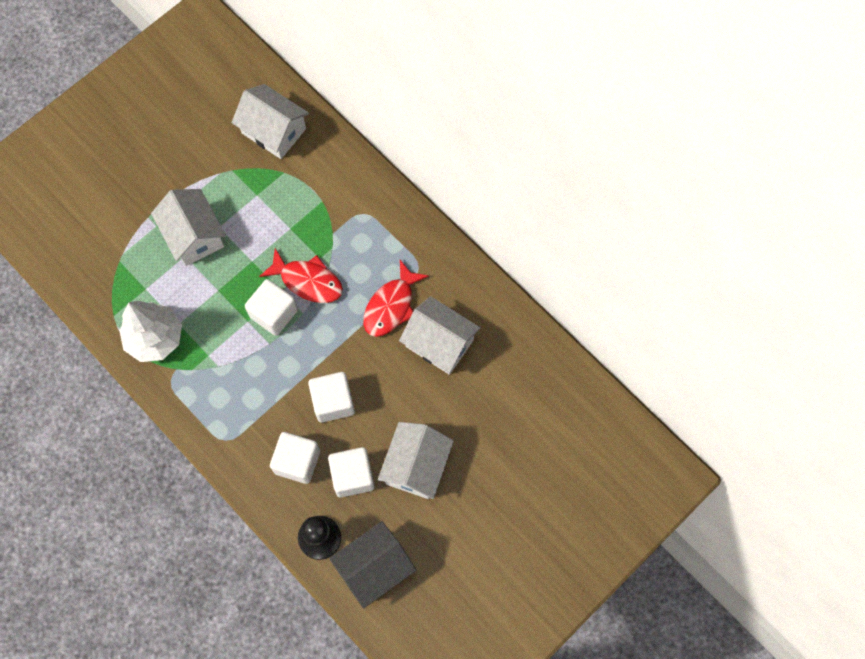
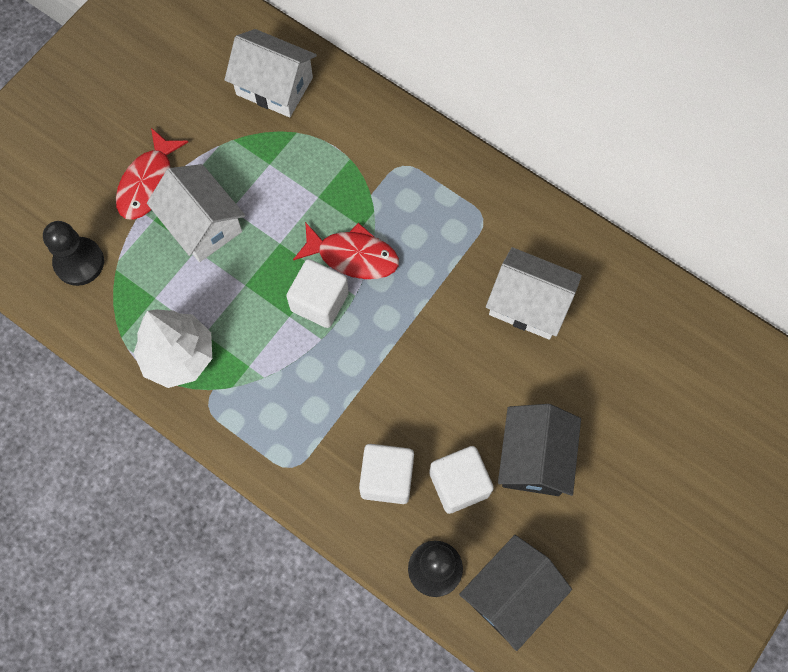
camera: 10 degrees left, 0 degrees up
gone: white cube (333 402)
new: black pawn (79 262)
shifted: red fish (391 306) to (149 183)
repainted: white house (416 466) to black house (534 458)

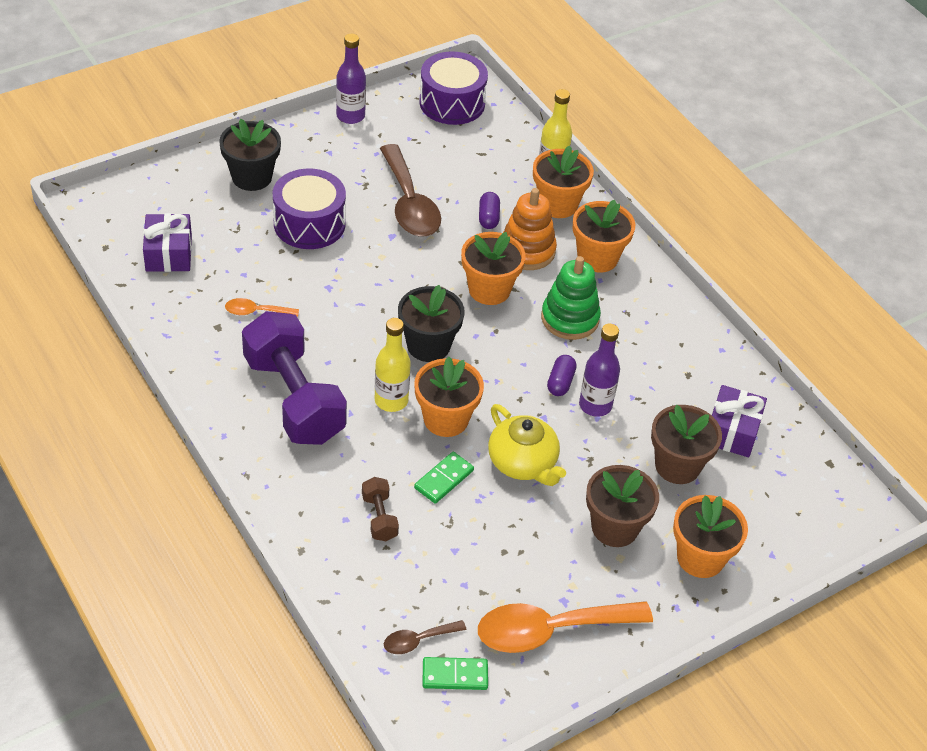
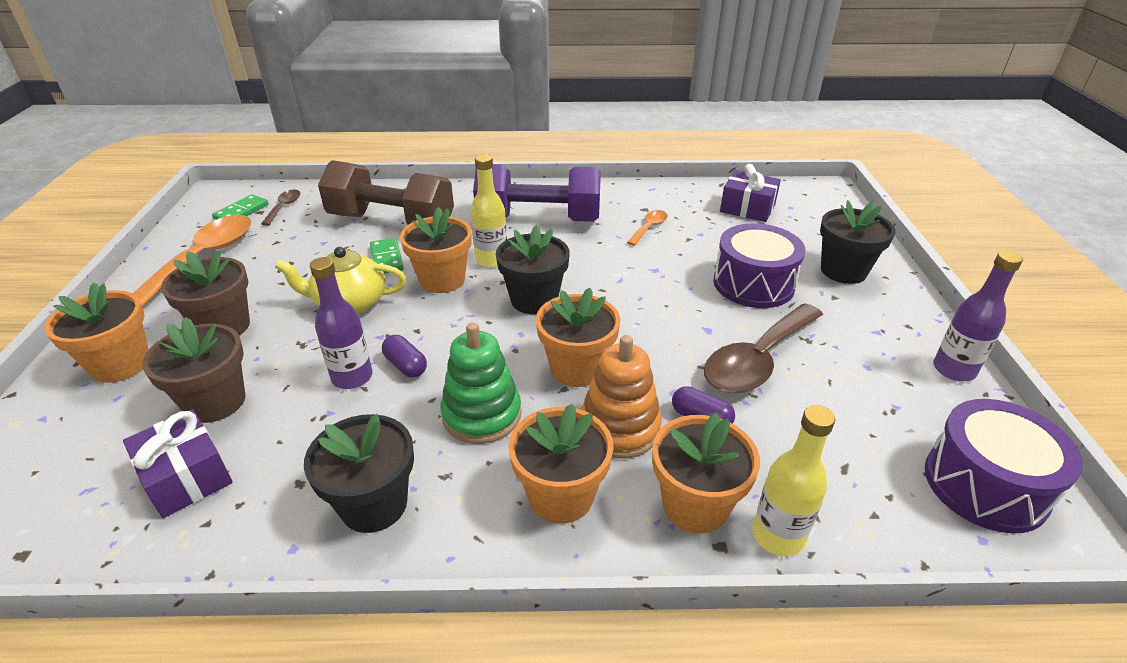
camera: 125 degrees right, 10 degrees down
new: black flower pot (374 504)
rotated: brown spoon (409 204) = (757 360) 60 degrees counterclockwise
scaled: brown dumbbell (379 517) = (391 222) x2.35

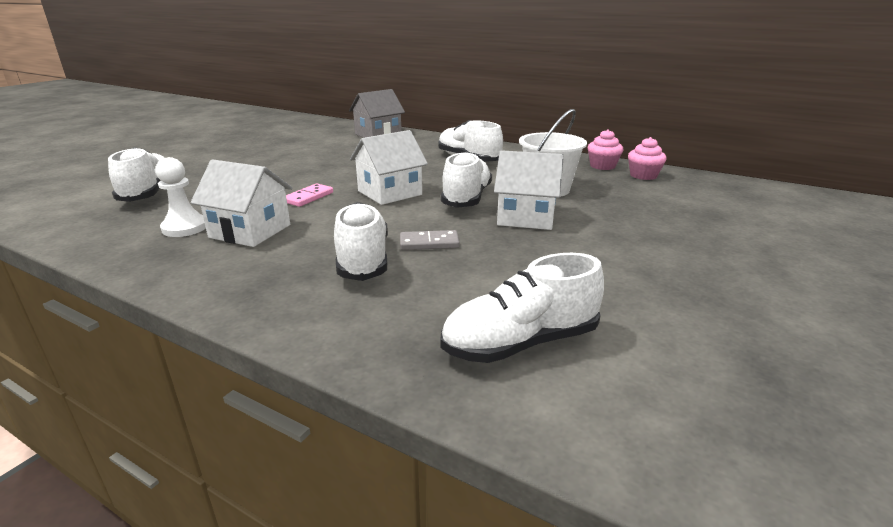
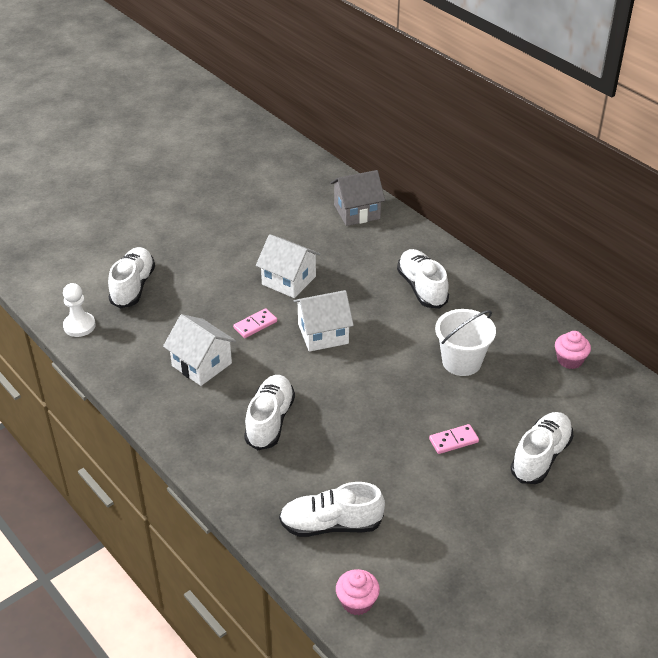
camera: 20 degrees right, 15 degrees up
gone: grey domino (429 243)
new: pink domino (453 440)
shifted: white pawn (185 228) to (79 326); white shoe (466 198) to (540 456); white house (526 217) to (289 280); pink cupcake (602 166) to (357 602)

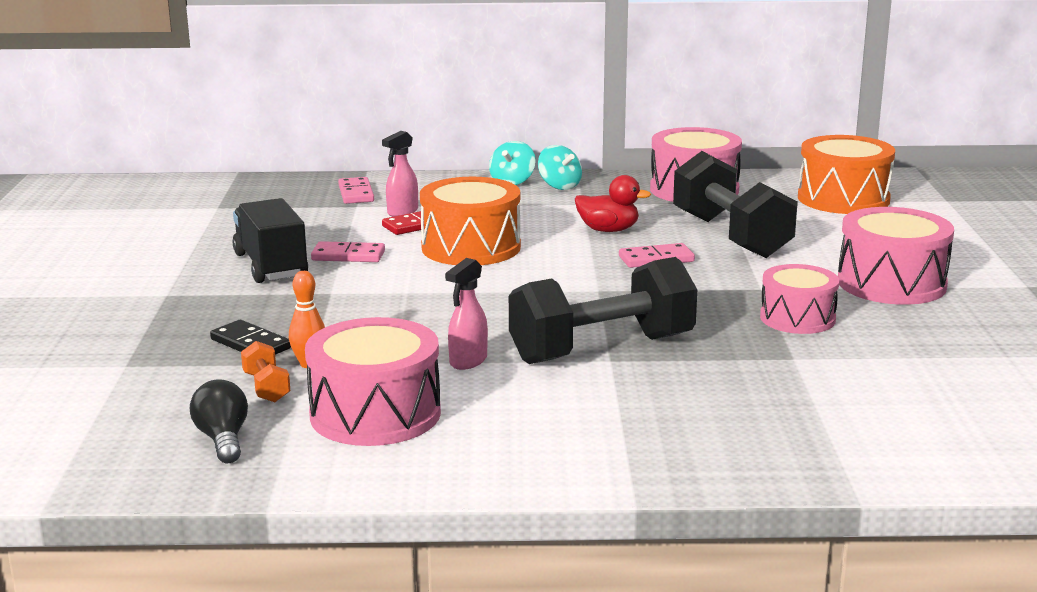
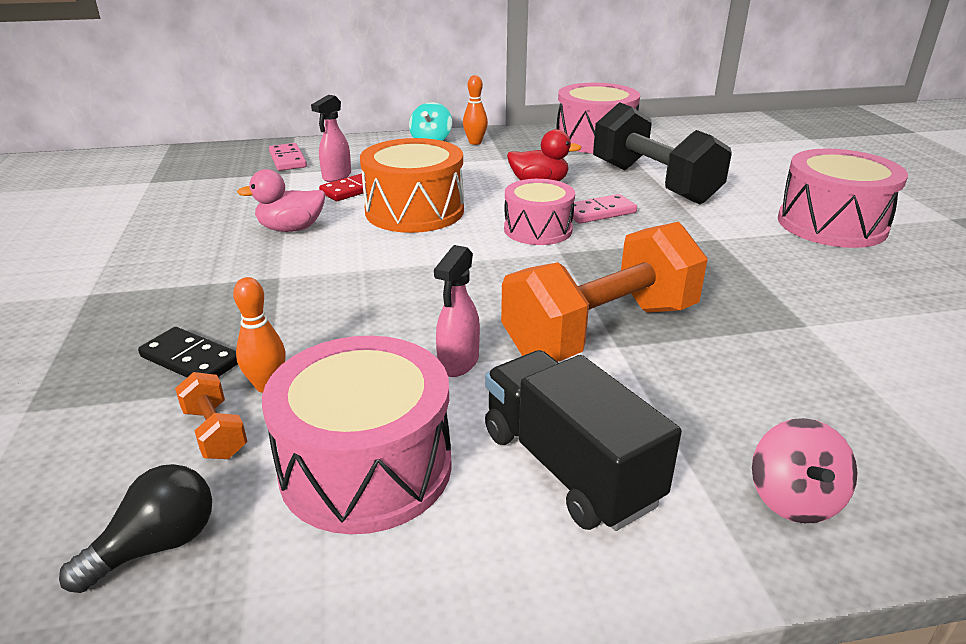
camera: 10 degrees left, 10 degrees up
gone: orange drum (843 199)
new: pink spinning top (794 499)
shifted: black truck (271 265) to (569 467); pink drum (797 318) to (538 229)
swapped: pink domino (348 256) to pink duck (291 229); turquoise spinning top (559 186) to orange bowling pin (475 142)
repainted: black dumbbell (602 349) to orange dumbbell (601 331)
rotated: black light bulb (223 439) = (157 546) 75 degrees clockwise

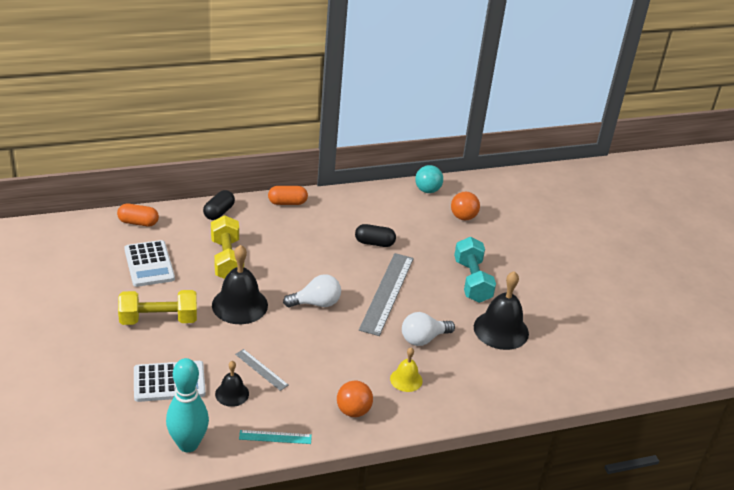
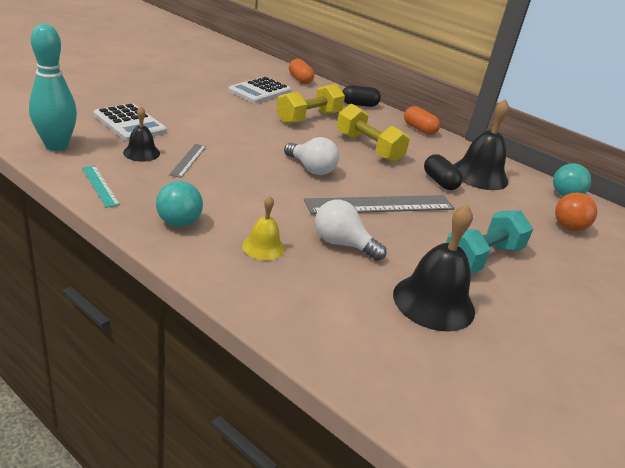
camera: 55 degrees right, 5 degrees down
shifted: yellow dumbbell (158 319) to (368 148); black bell (239 305) to (479 175)
repainted: orange ball (353 411) to turquoise ball (179 223)

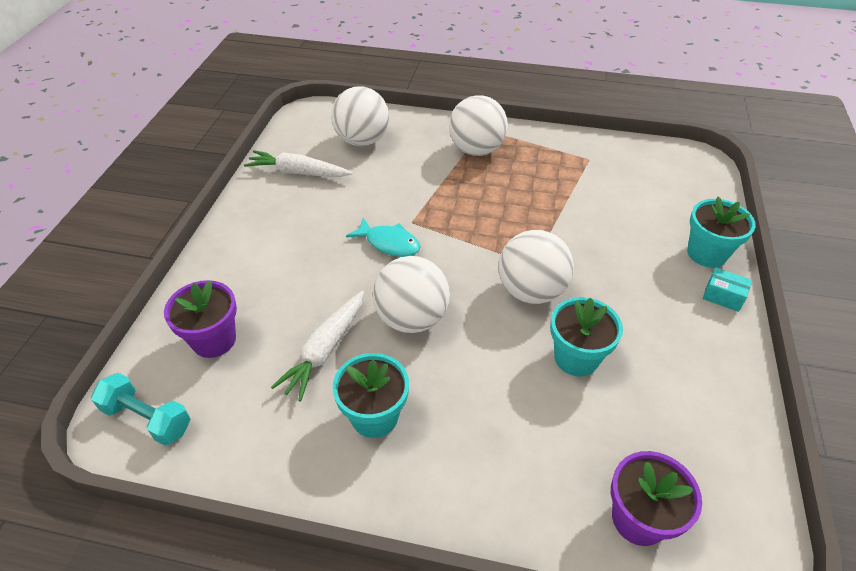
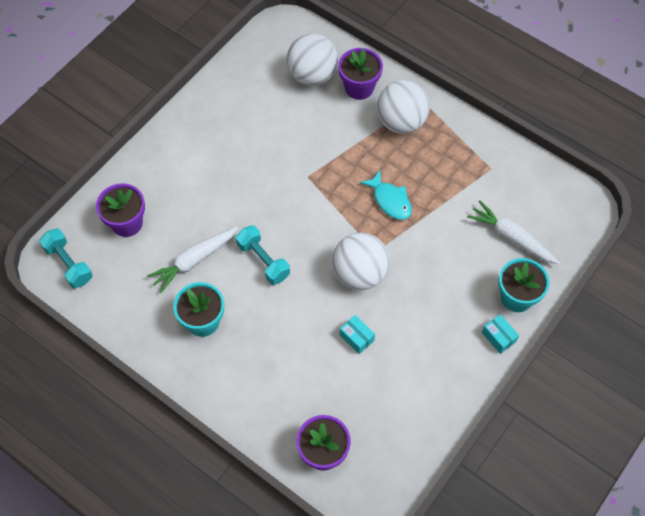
camera: 25 degrees right, 15 degrees up
new: purple flower pot (359 88)
shifted: white carrot (298 172) to (511 237); turquoise fish (389 243) to (390 200)
swapped: white ball (412 318) to turquoise dumbbell (263 261); turquoise flower pot (576 358) to turquoise box (356 338)

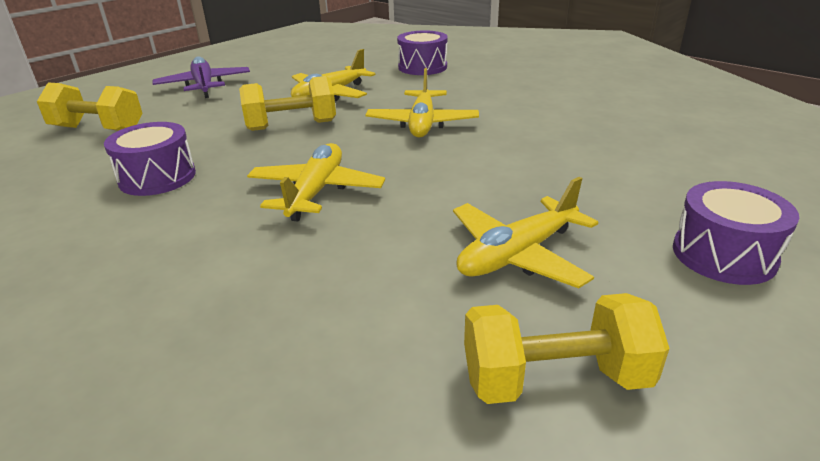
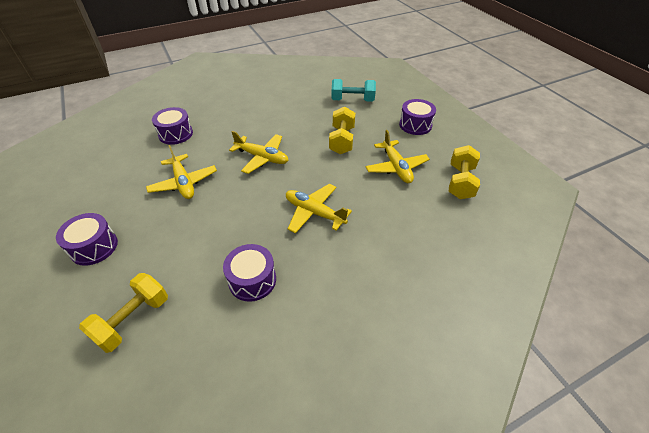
camera: 70 degrees left, 15 degrees up
new: turquoise dumbbell (352 100)
shifted: yellow dumbbell (292 125) to (342 140)
swapped: purple plane (204 86) to purple drum (94 247)

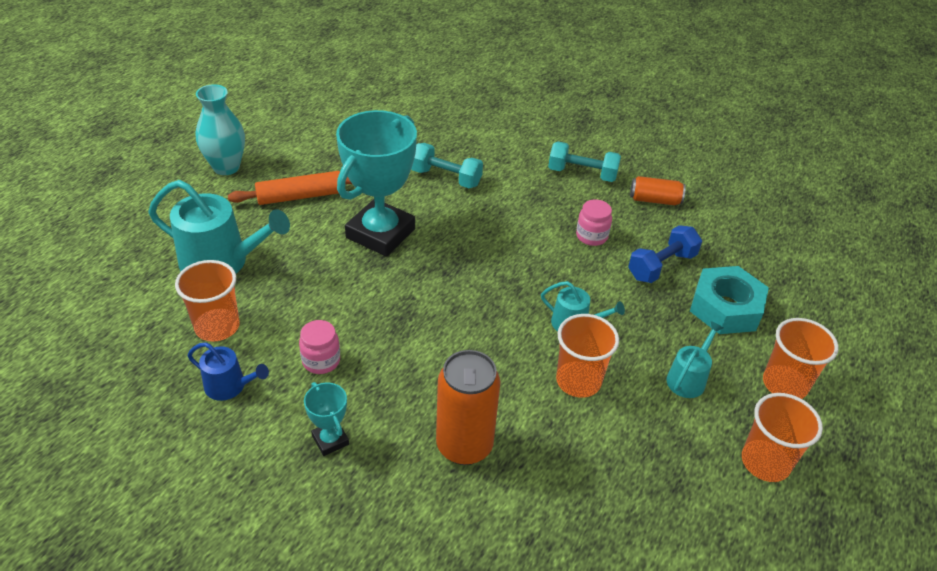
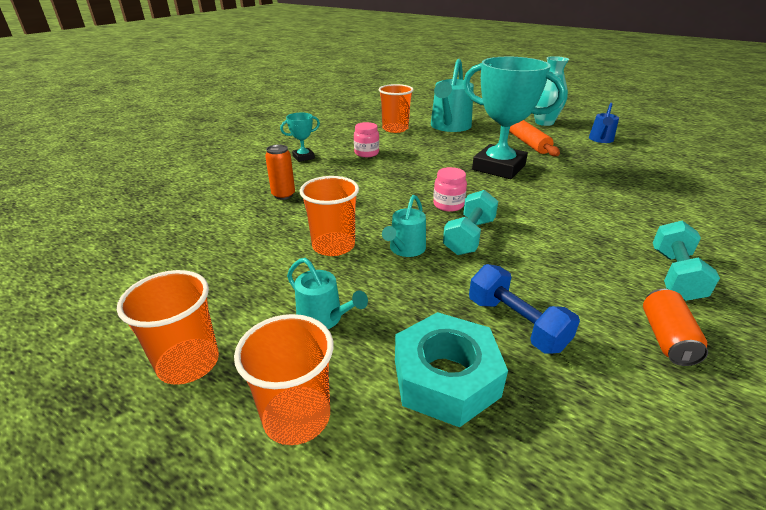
camera: 95 degrees right, 10 degrees down
shifted: blue watering can (229 386) to (601 140); turquoise dumbbell (446 178) to (469 236); pink jar (591 236) to (448 205)
scaled: orange can (464 445) = (283 195) x0.57

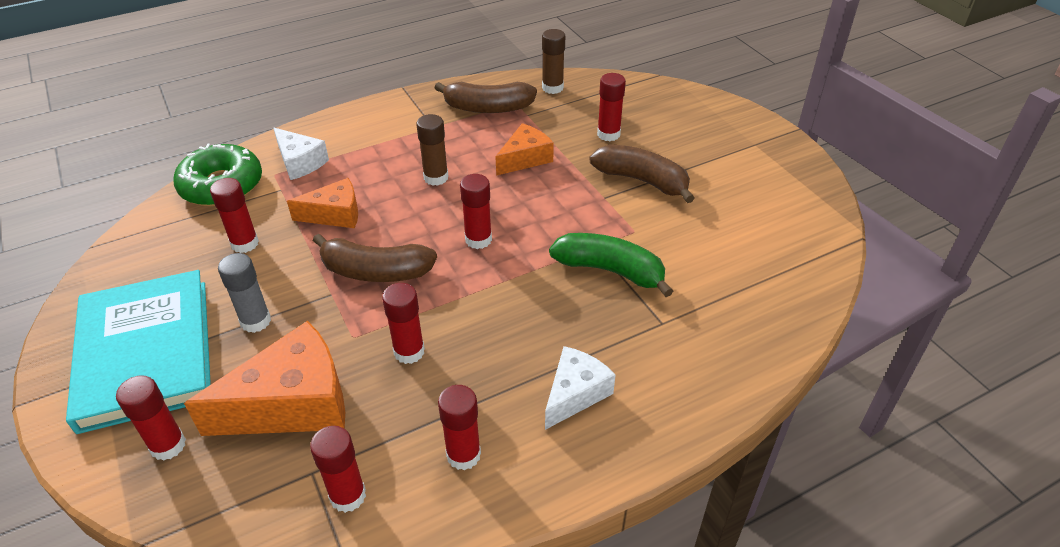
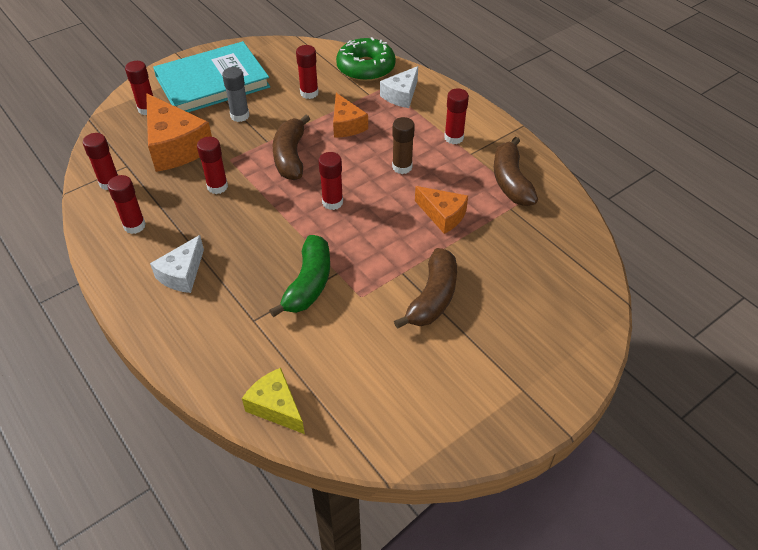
camera: 80 degrees right, 5 degrees up
gone: brown glue stick (552 88)
new: yellow cheese (276 407)
shifted: red glue stick (608 134) to (454 138)
rotated: white cheese (575 394) = (182 274) 90 degrees clockwise

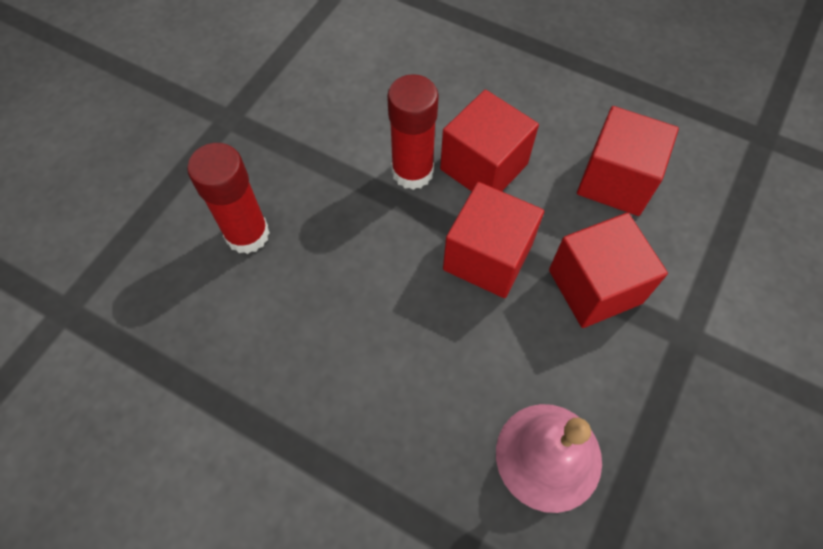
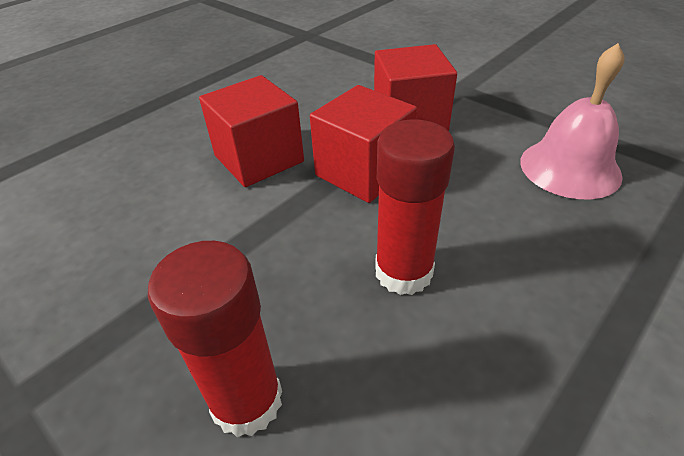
camera: 75 degrees left, 20 degrees down
gone: red cube (616 181)
shifted: red glue stick (412 172) to (403 272)

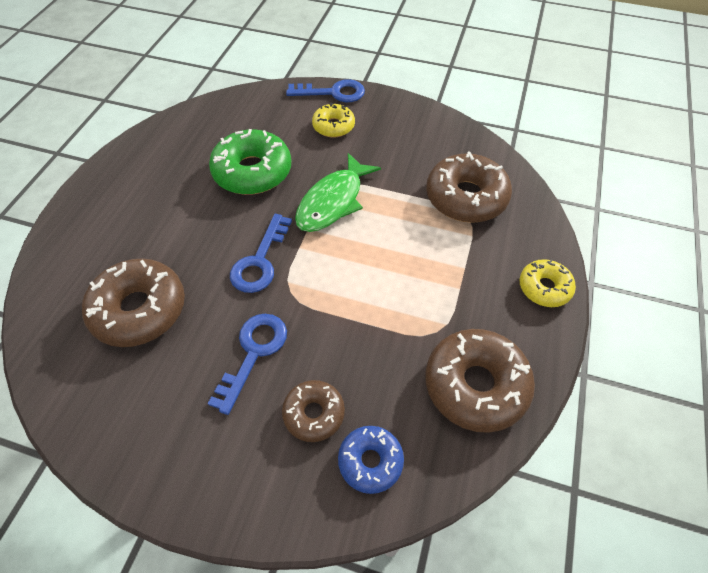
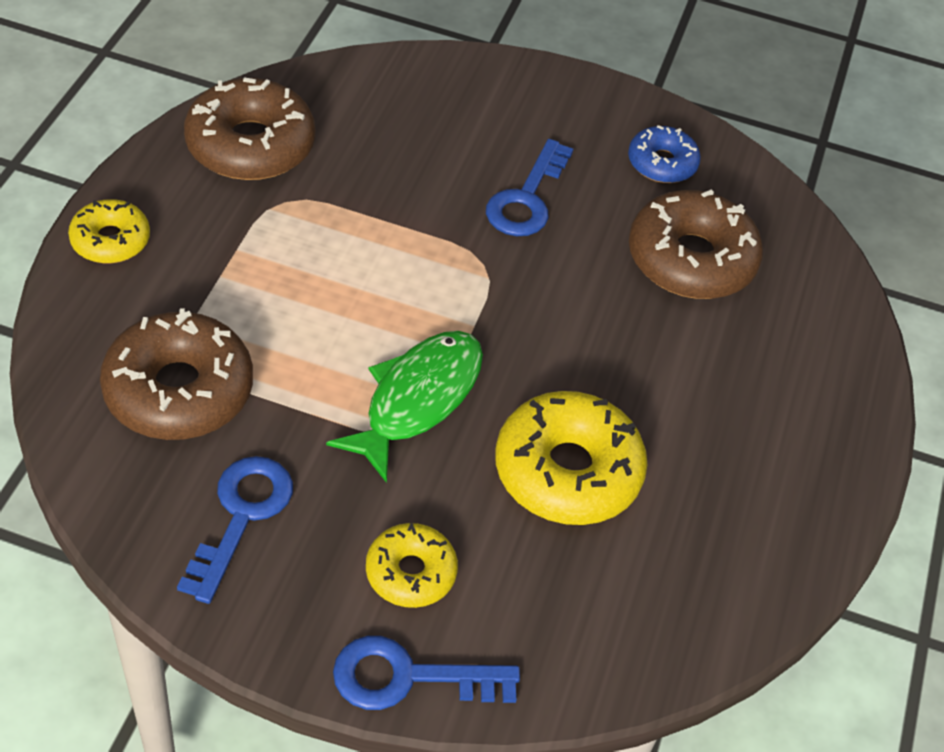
camera: 175 degrees right, 5 degrees down
gone: brown donut (314 413)
shifted: blue key (260 261) to (241 516); blue donut (370 461) to (662 163)
repainted: green donut (252 171) to yellow donut (567 471)

